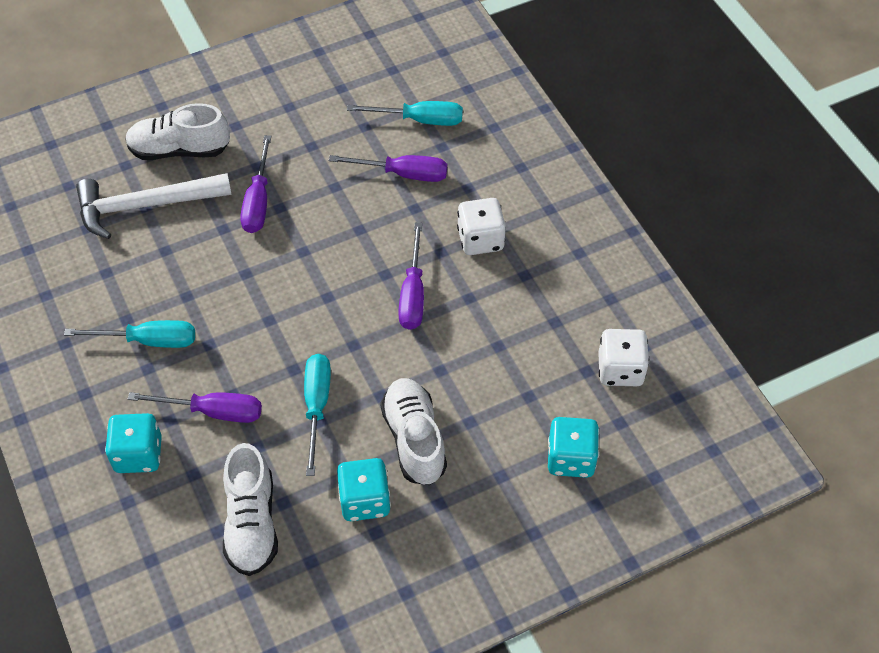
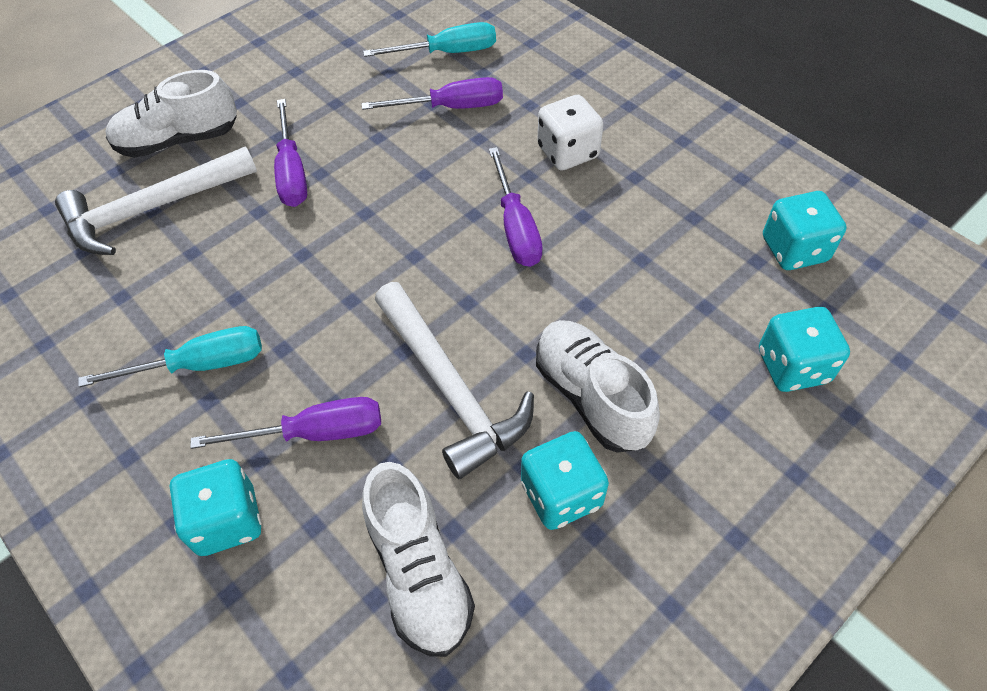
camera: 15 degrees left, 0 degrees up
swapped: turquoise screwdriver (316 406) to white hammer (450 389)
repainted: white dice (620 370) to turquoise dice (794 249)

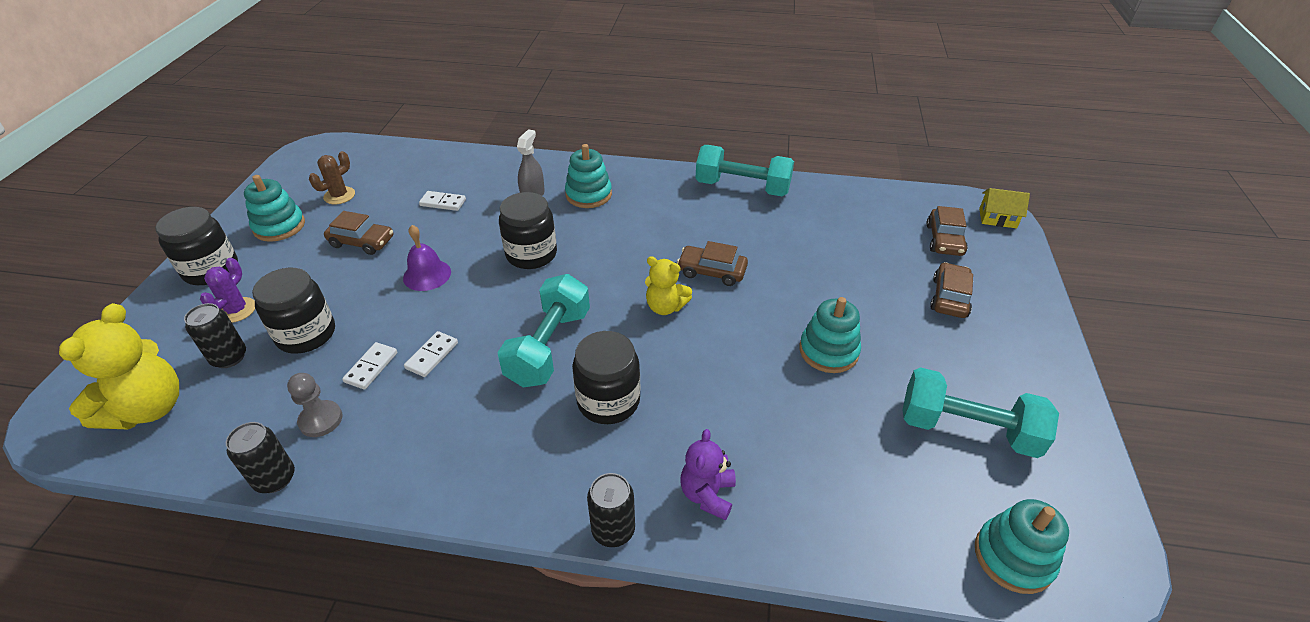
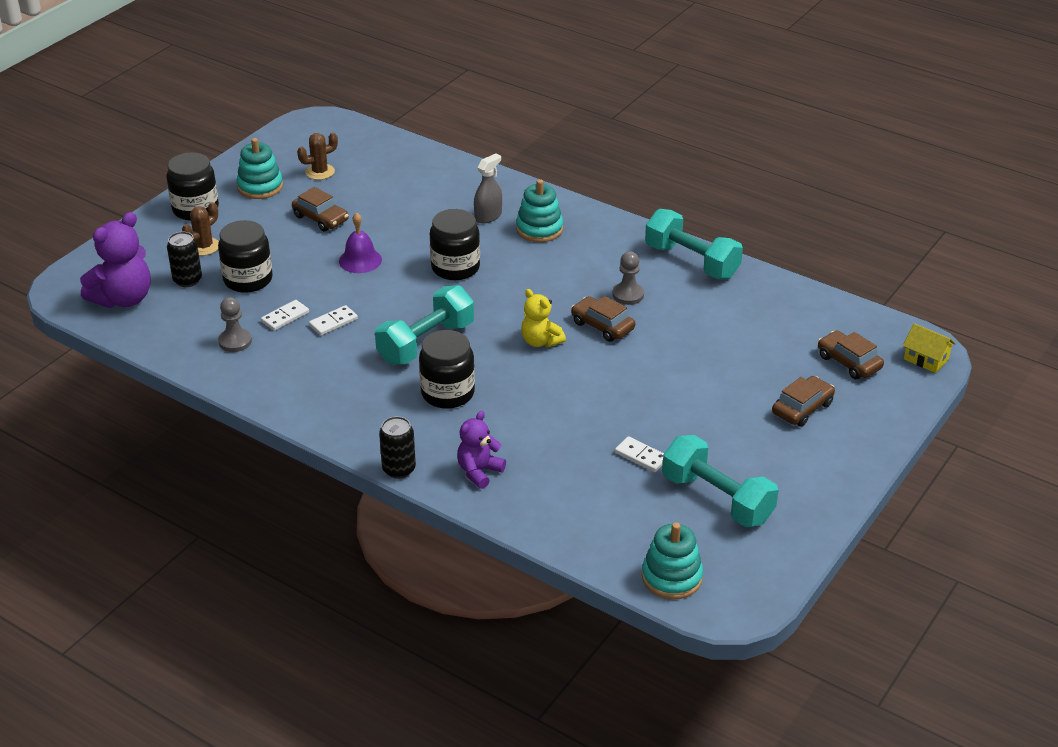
camera: 25 degrees right, 5 degrees down
gone: black can (275 478); turquoise stacking toy (828 351)
new: grey pawn (628 295)
shifted: white domino (443 202) to (641 456)
repainted: yellow teddy bear (149 408) to purple teddy bear (123 299); purple cactus (237 310) to brown cactus (204 247)
rotated: brown car (944 240) = (849 362) 105 degrees clockwise

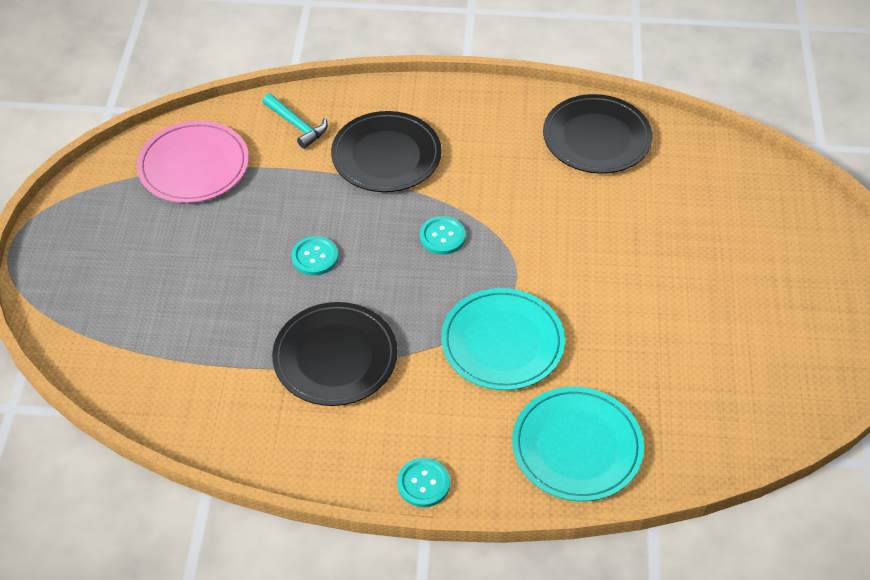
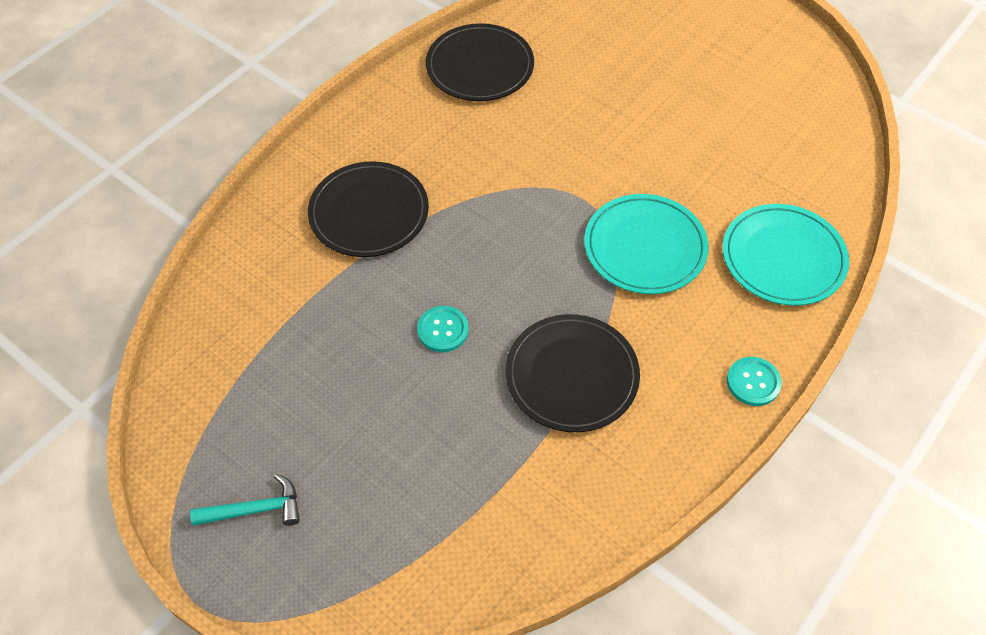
camera: 55 degrees left, 5 degrees up
gone: pink plate (194 166); turquoise button (442 236)
shifted: turquoise hammer (297 125) to (255 509)

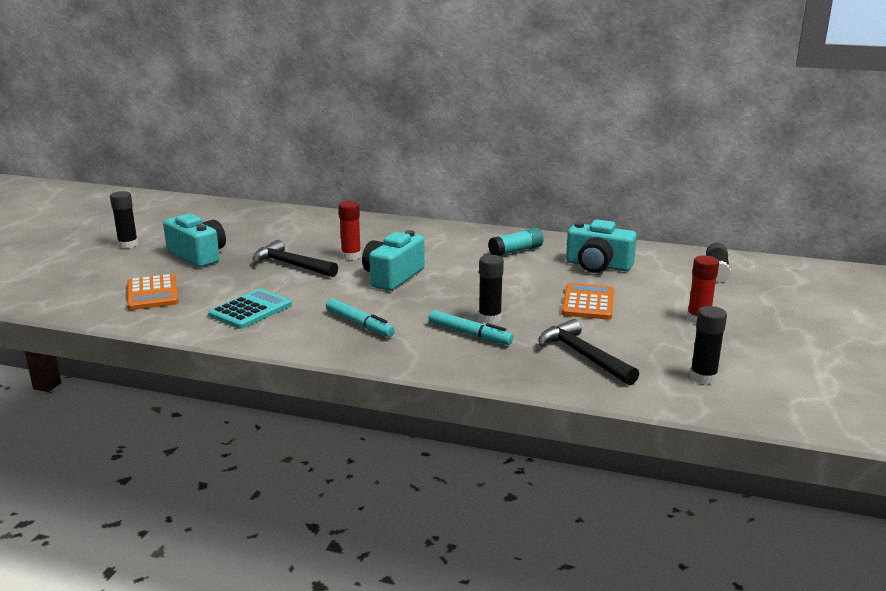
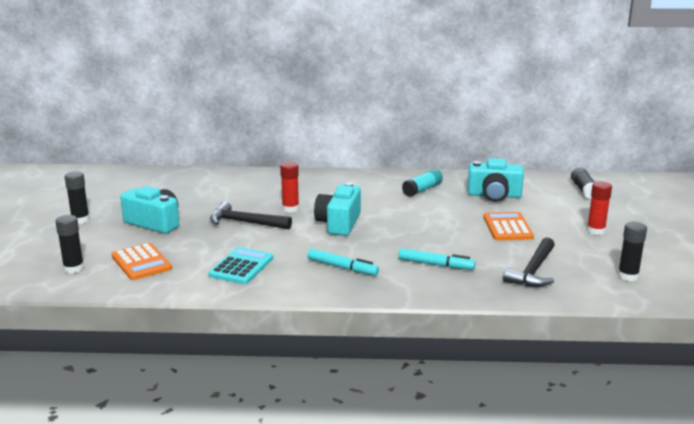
camera: 15 degrees left, 0 degrees up
shifted: black glue stick (489 318) to (73 268)
rotated: black hammer (583 356) = (533 271) 105 degrees counterclockwise

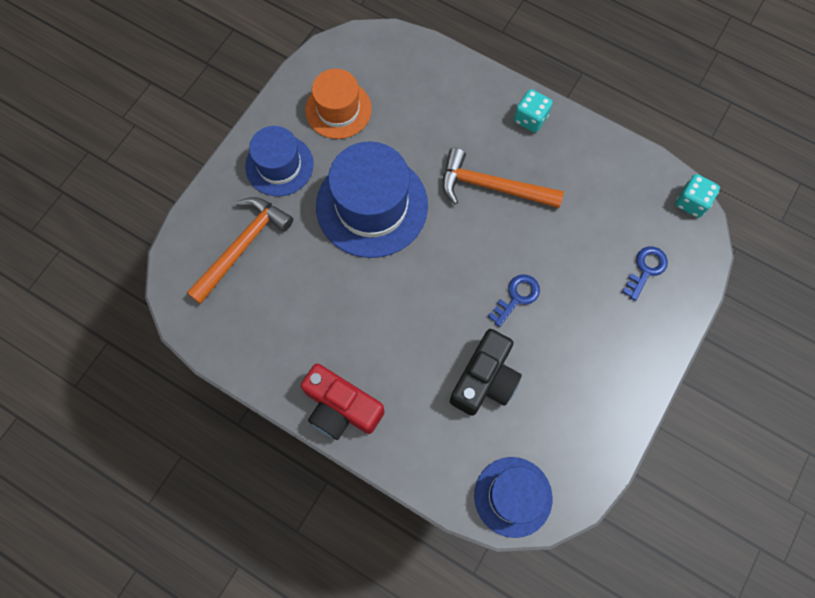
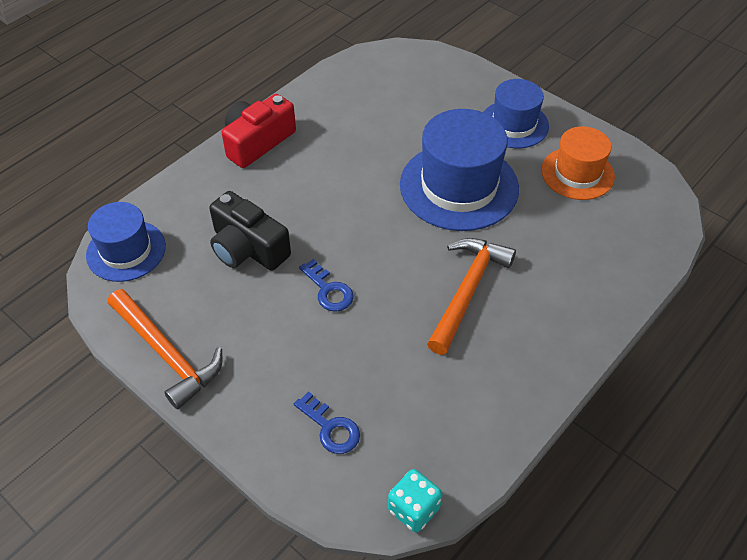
camera: 100 degrees right, 20 degrees down
gone: turquoise dice (530 119)
shifted: orange hammer (242 246) to (167 354)

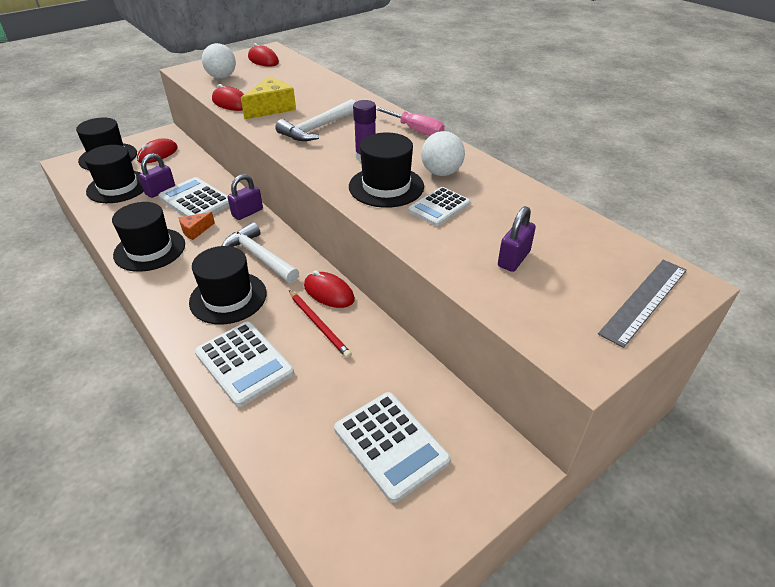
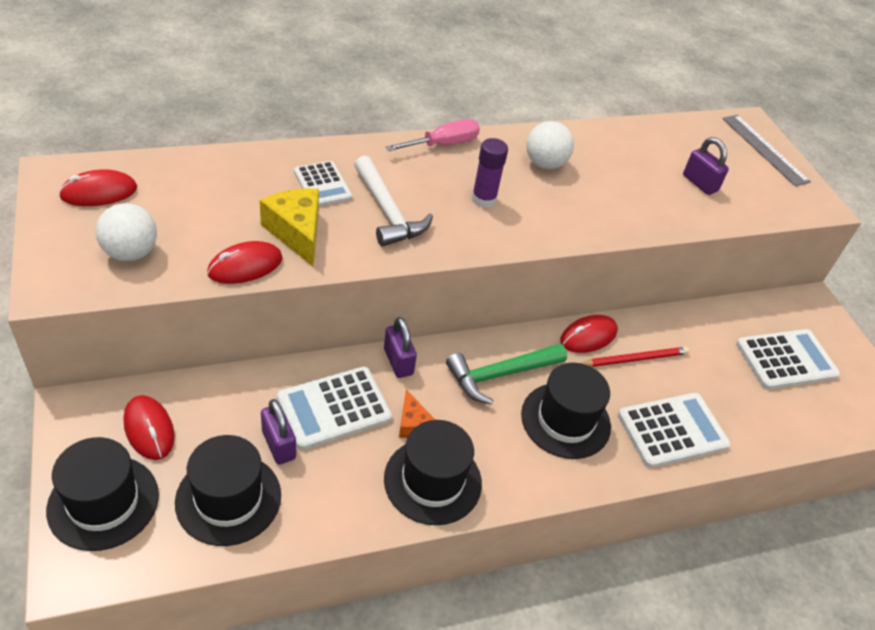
camera: 75 degrees left, 5 degrees up
gone: black hat (386 186)
shifted: white calculator (439 207) to (322 185)
repainted: white hammer (259 256) to green hammer (500 375)

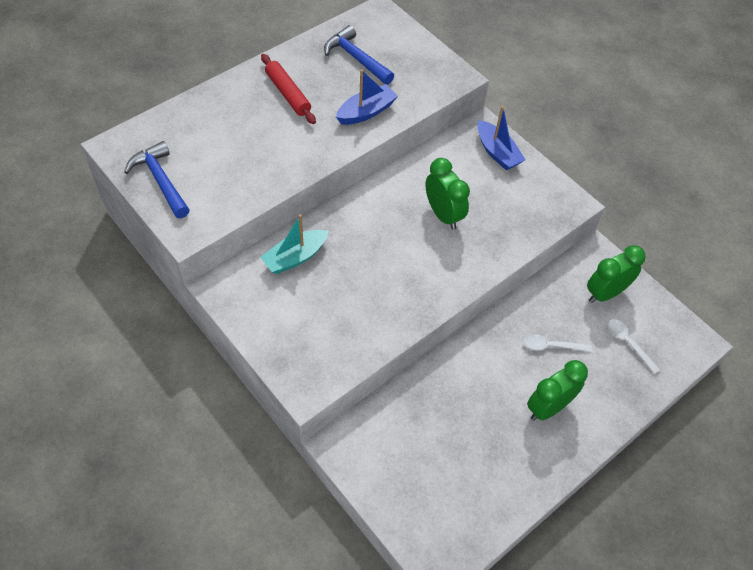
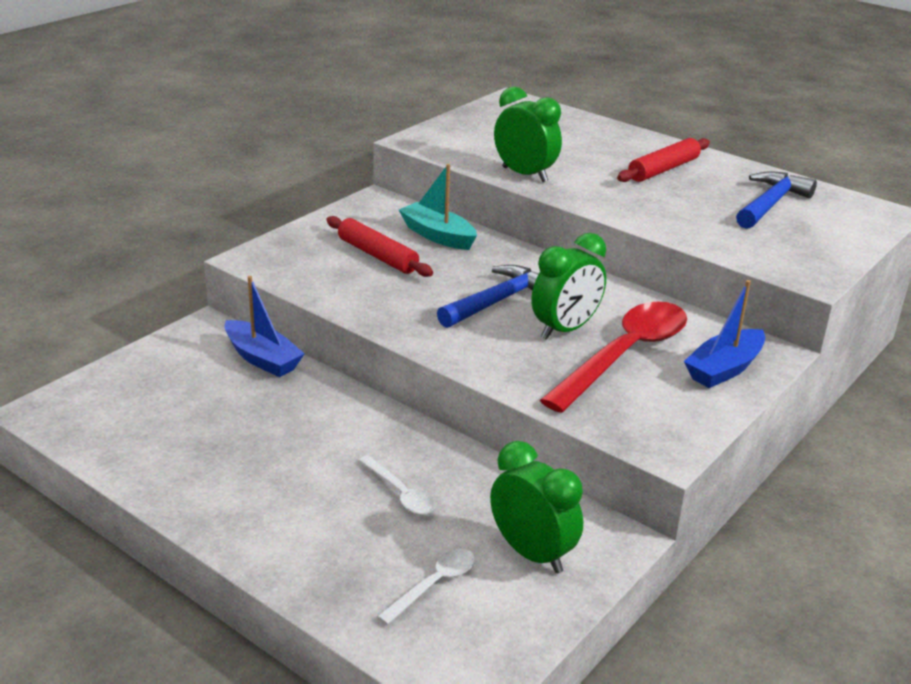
camera: 80 degrees right, 25 degrees down
new: red rolling pin (377 255); red spoon (624 355)
shifted: blue hammer (161 181) to (498 301); blue boat (366 112) to (262 359); green clock (548 407) to (524 174)
rotated: white spoon (551 346) = (400 493) 150 degrees clockwise

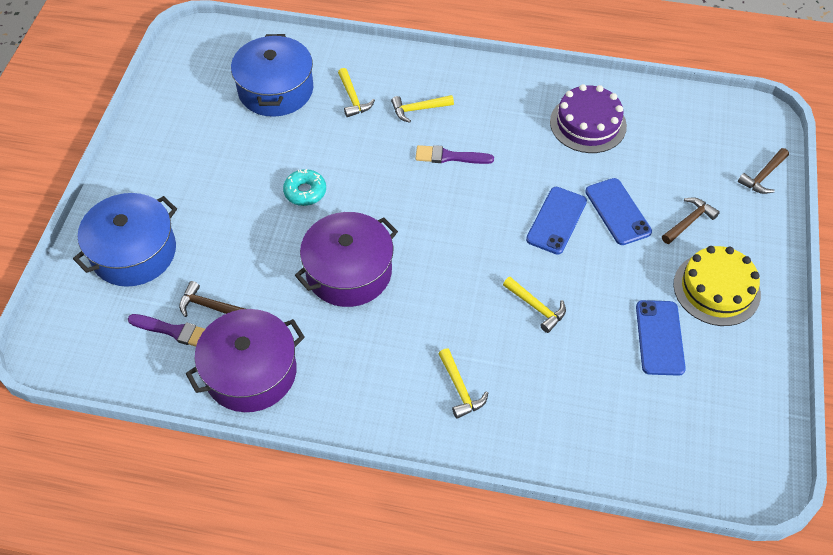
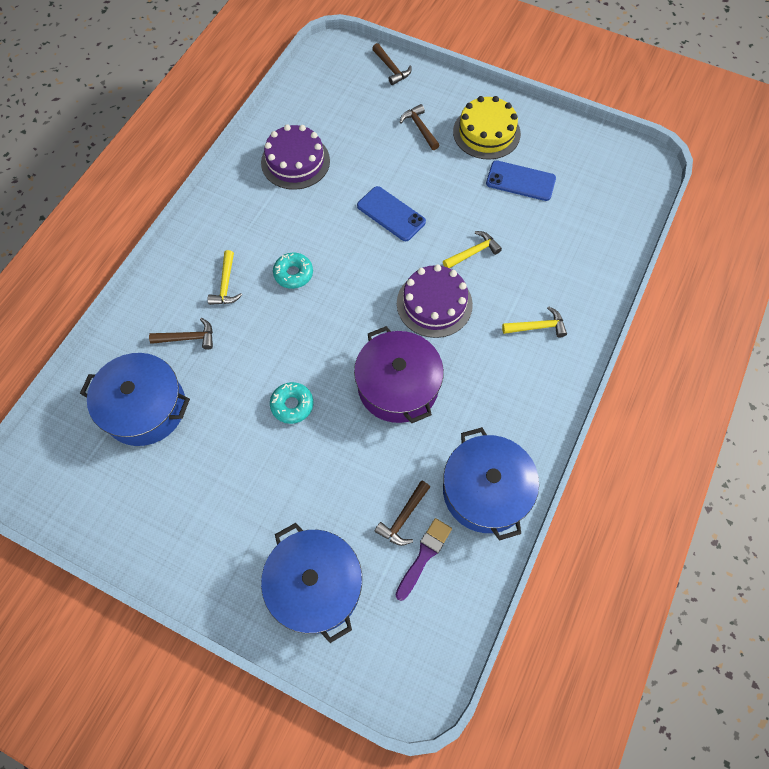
camera: 75 degrees left, 10 degrees up
gone: blue phone (618 211)
new: purple cake (434 304)
swapped: purple brush (449 157) to turquoise donut (293 274)
repainted: purple pot (251 372) to blue pot (485 490); yellow hammer (353 98) to brown hammer (188 338)

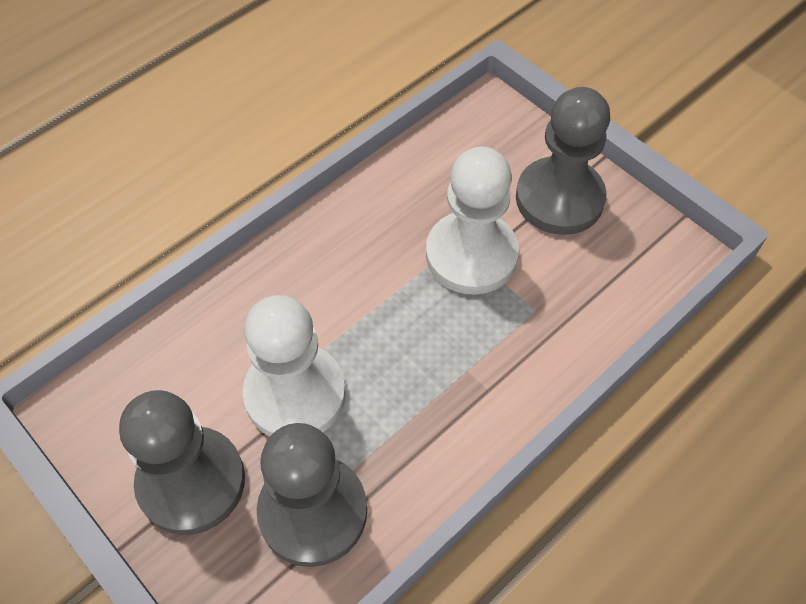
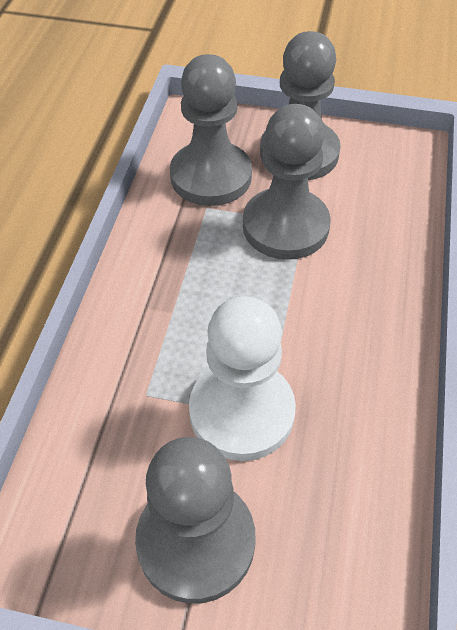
camera: 145 degrees right, 5 degrees down
repainted: white pawn (295 394) to grey pawn (285 226)

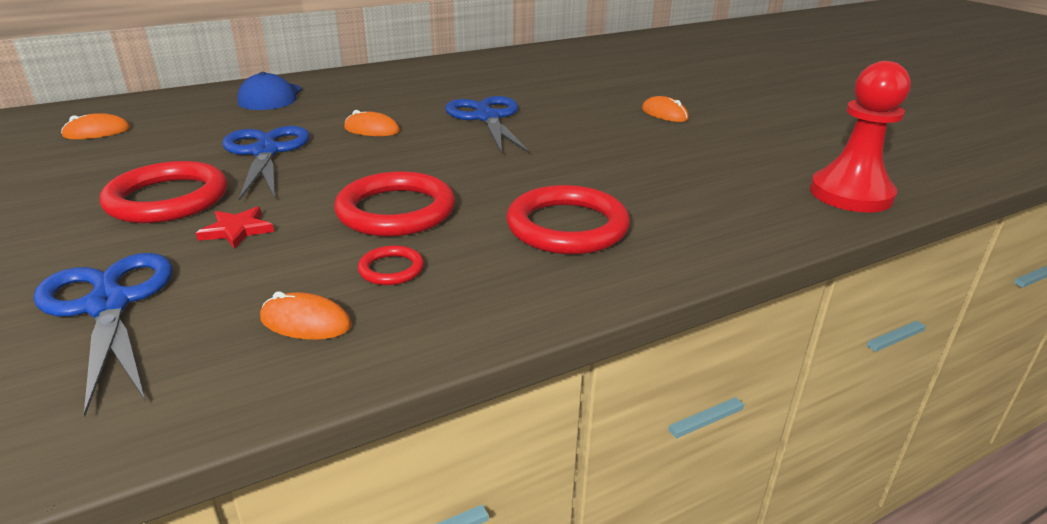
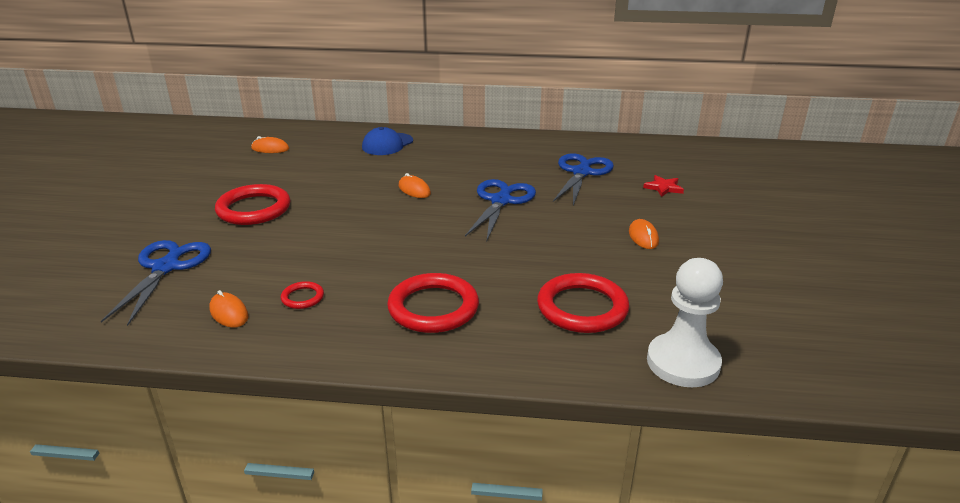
camera: 35 degrees right, 0 degrees up
shifted: red star (237 230) to (663 188); blue scissors (265 152) to (581 172); red ring (396 211) to (582 308)
repainted: red pawn (851 194) to white pawn (683 363)

